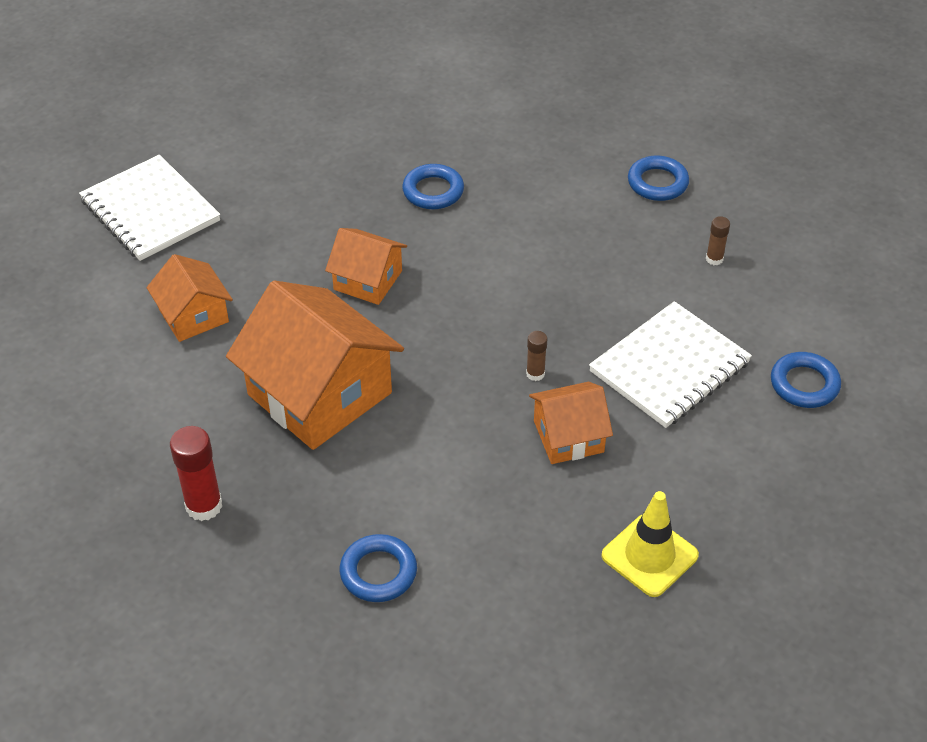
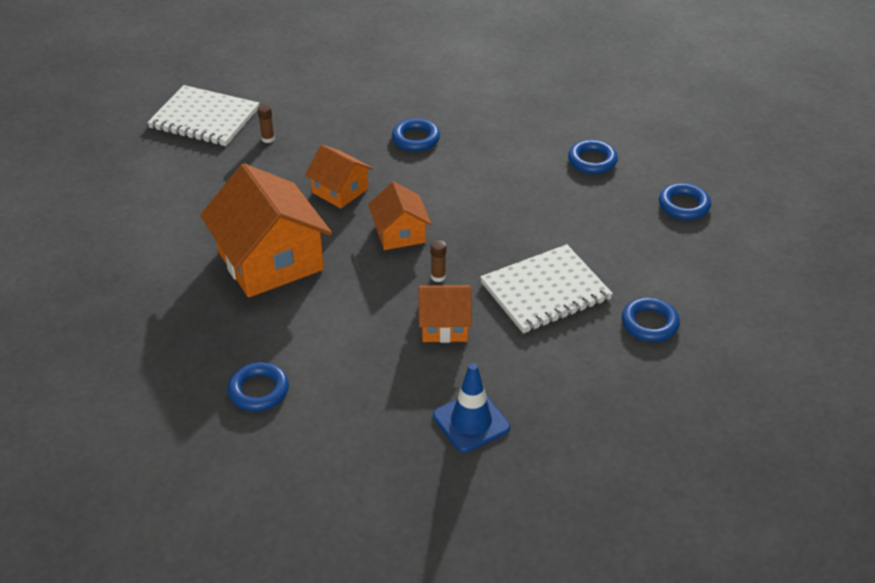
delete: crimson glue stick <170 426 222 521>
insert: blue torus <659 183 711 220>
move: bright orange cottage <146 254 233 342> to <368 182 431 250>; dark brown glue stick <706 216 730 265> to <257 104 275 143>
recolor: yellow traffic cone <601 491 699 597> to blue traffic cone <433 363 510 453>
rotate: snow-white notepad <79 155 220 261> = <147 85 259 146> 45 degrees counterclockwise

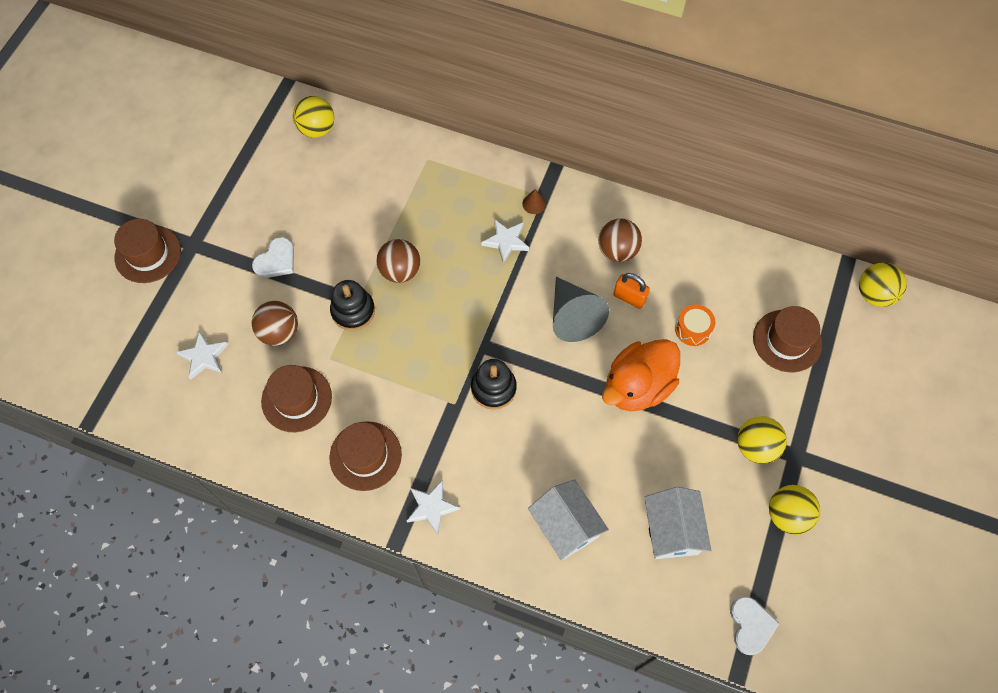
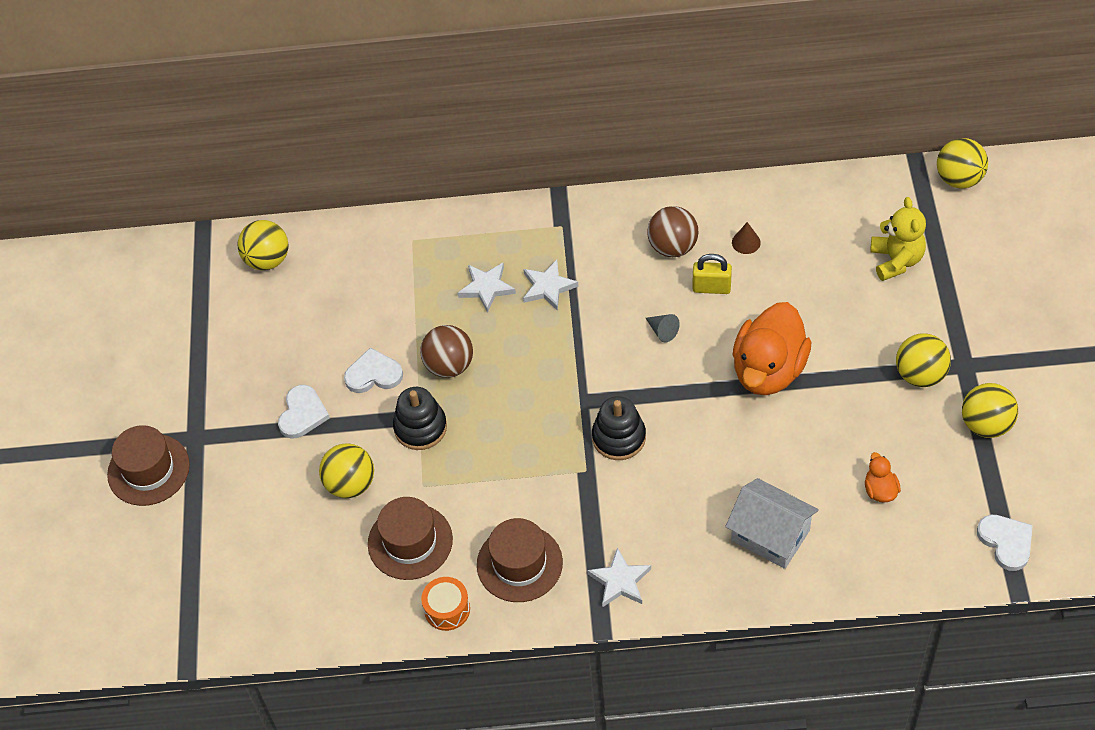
insert: snow-white heart <344 347 403 393>
move: snow-white star <176 331 229 380> to <458 263 516 313>; dark brown cone shape <522 189 546 214> to <732 222 761 254>; bright orange drum <675 304 715 346> to <421 577 470 631>
replace: snow-white cottage <644 487 712 559> to bright orange rubber duck <865 452 901 502>; dark brown tall hat <753 306 822 372> to yellow teddy <870 197 926 281>
recolor: dark brown sphere <252 301 298 346> to yellow sphere <319 443 374 498>; bright orange small lock <614 273 650 309> to yellow small lock <693 254 732 294>
resize: gray cone shape <553 277 609 342> = <646 314 680 342> x0.43

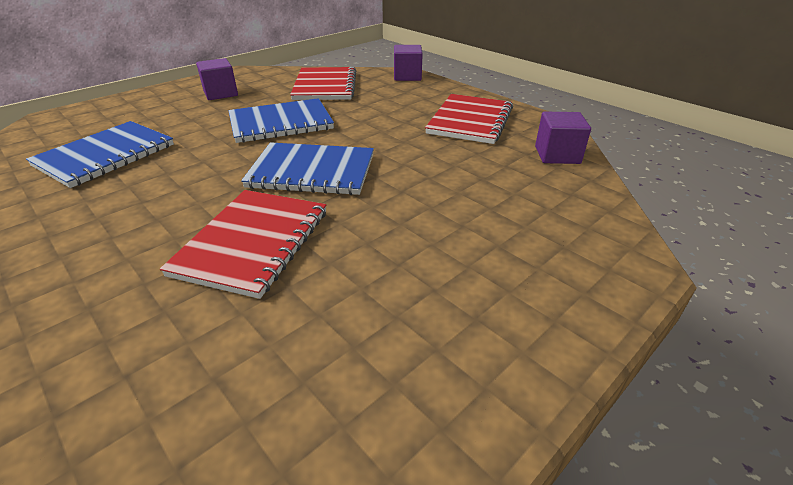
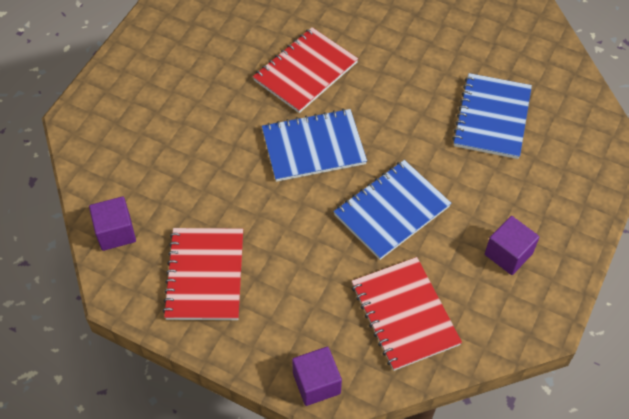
rotate: crimson notepad <160 190 326 299> = <253 27 358 113> 45 degrees clockwise

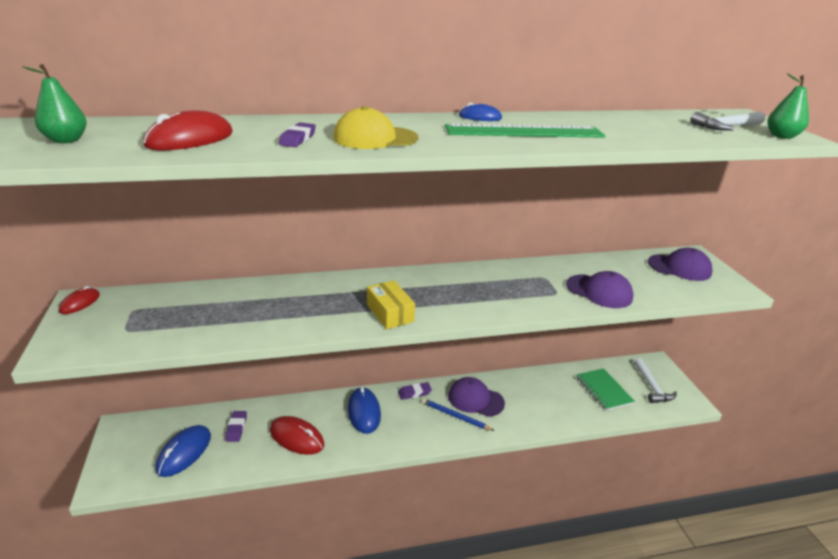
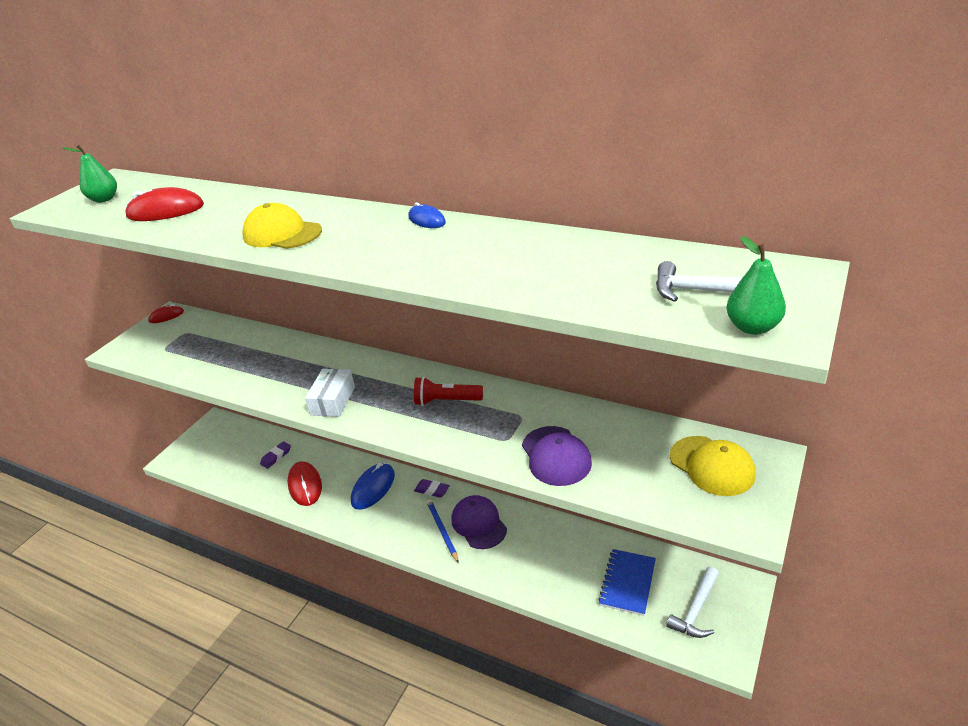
delete: blue computer mouse <155 425 211 477>; royal purple gum eraser <279 122 316 147>; green straightedge <445 124 605 138>
insert: crimson pocket torch <414 377 483 406>
recolor: yellow parcel <367 280 415 329> to snow-white parcel <305 369 355 417>; green notepad <576 368 635 411> to blue notepad <599 549 656 616>; royal purple peaked cap <648 248 713 281> to yellow peaked cap <670 436 756 496>

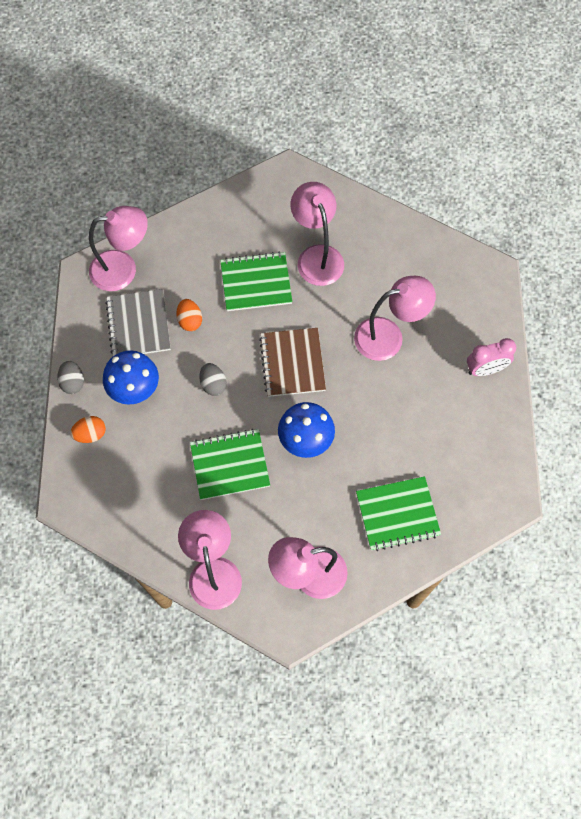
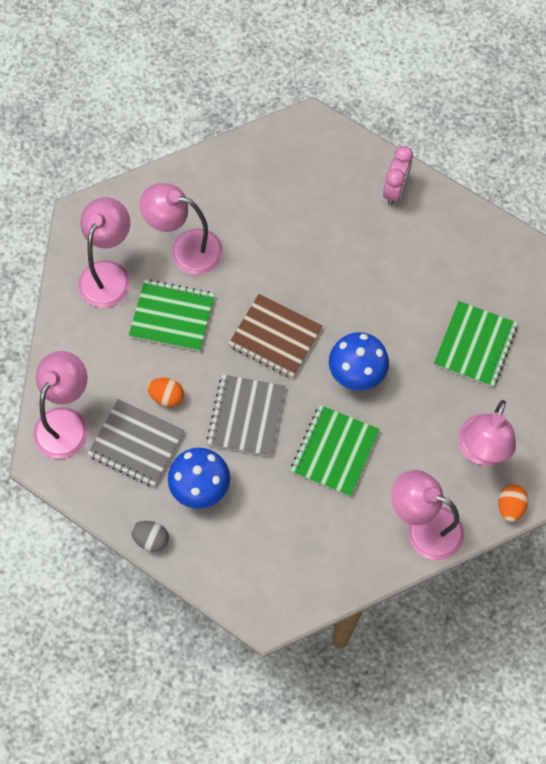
move: bright orange toy egg <70 416 106 443> to <498 485 528 522>; rosy lamp <354 276 436 361> to <78 197 130 308>
replace: gray toy egg <200 363 227 396> to gray notepad <207 375 285 457>
rotate: green notepad <220 252 292 311> = <129 279 215 351> 75 degrees clockwise

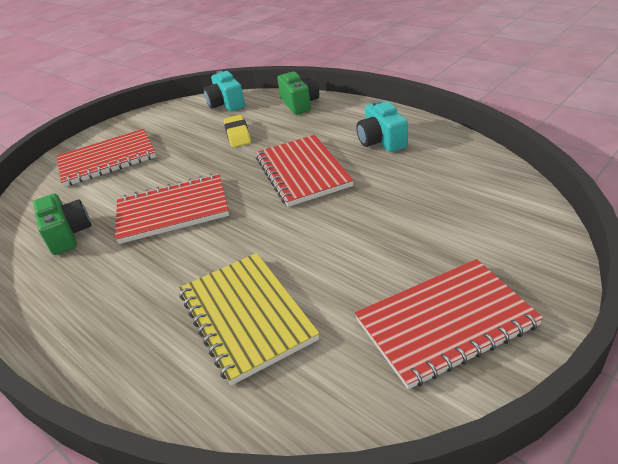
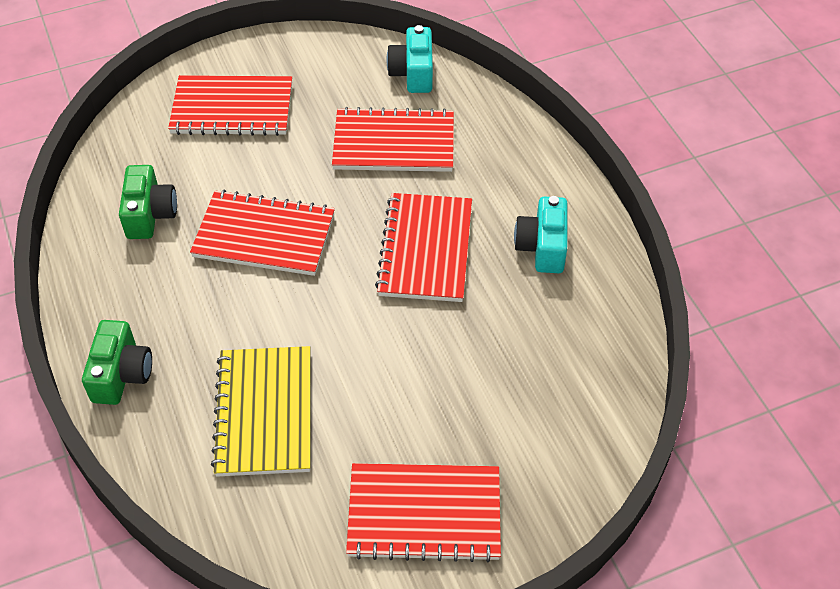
move: green compact camera <277 72 319 115> to <82 320 152 405>
replace: yellow gum eraser <224 115 251 148> to crimson notepad <332 107 454 172>

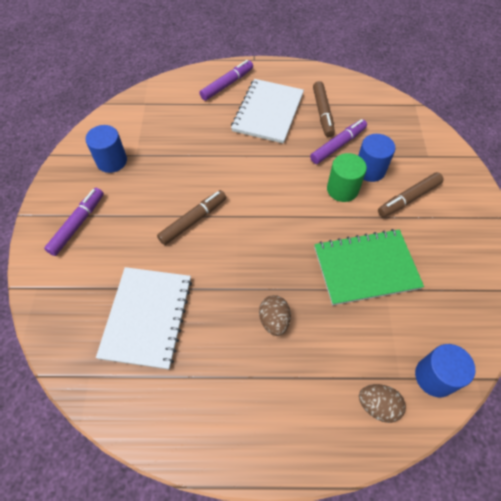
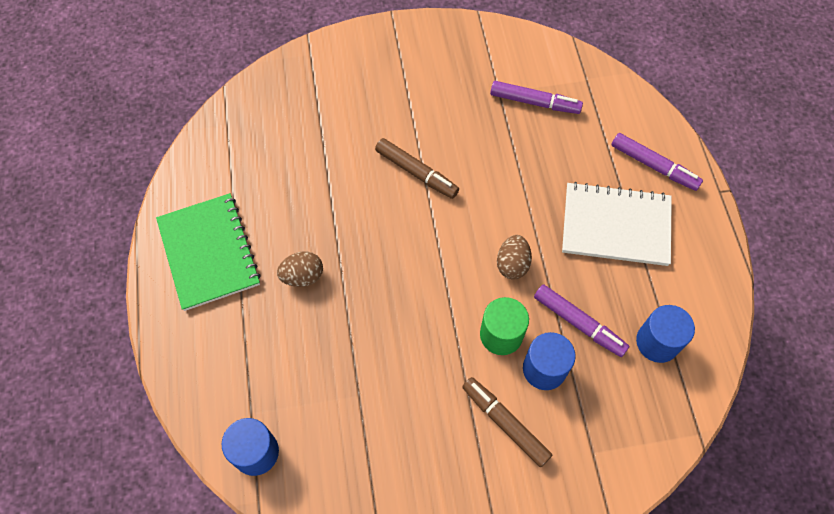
delete: snow-white notepad <96 267 192 369>; dark brown marker <313 81 335 137>
move: royal purple marker <44 188 104 256> to <490 81 583 114>; blue solid cylinder <85 125 127 173> to <636 305 695 363>; green notepad <314 229 424 305> to <156 193 261 311>; dark brown toy egg <359 384 406 423> to <497 235 532 280>

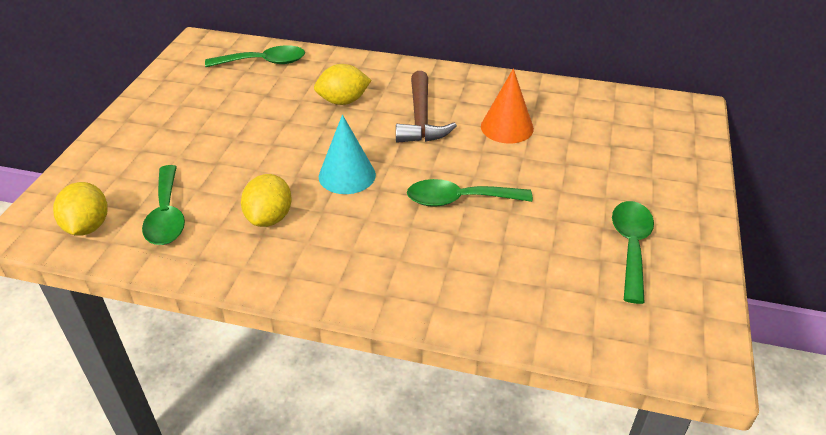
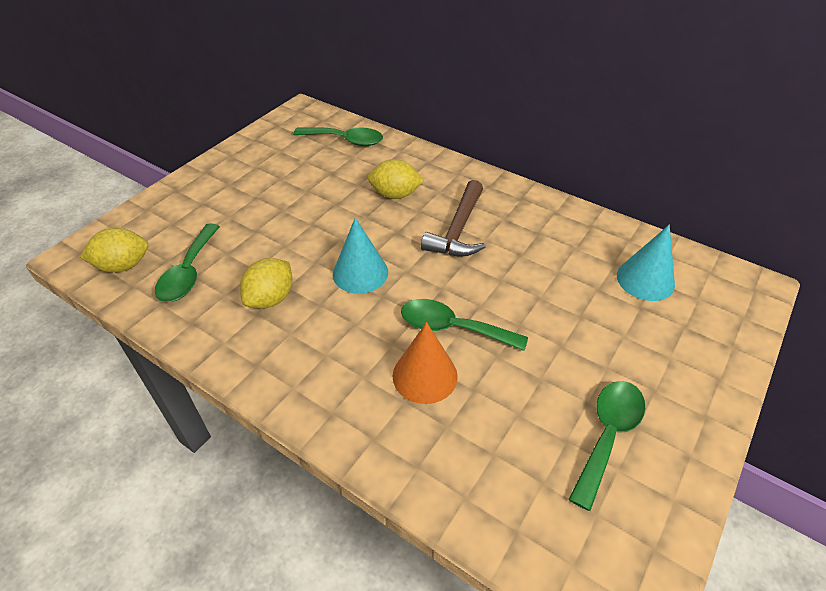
insert: turquoise cone shape <617 225 675 301>
move: bright orange cone shape <481 68 534 143> to <392 322 458 404>
rotate: yellow toy lemon <53 182 108 236> = <80 228 148 273> 60 degrees clockwise

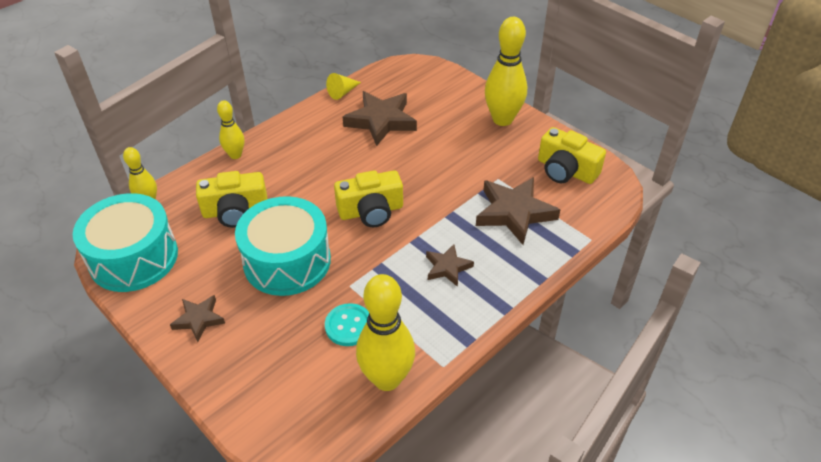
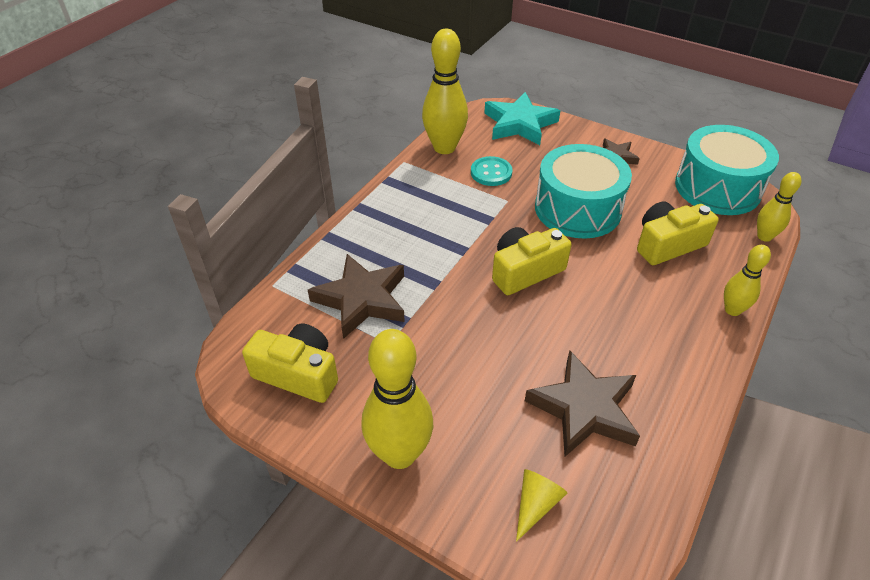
delete: dark brown star <426 244 474 287>
insert: turquoise star <484 92 560 145>
move: yellow cone shape <326 73 361 100> to <516 469 567 542>

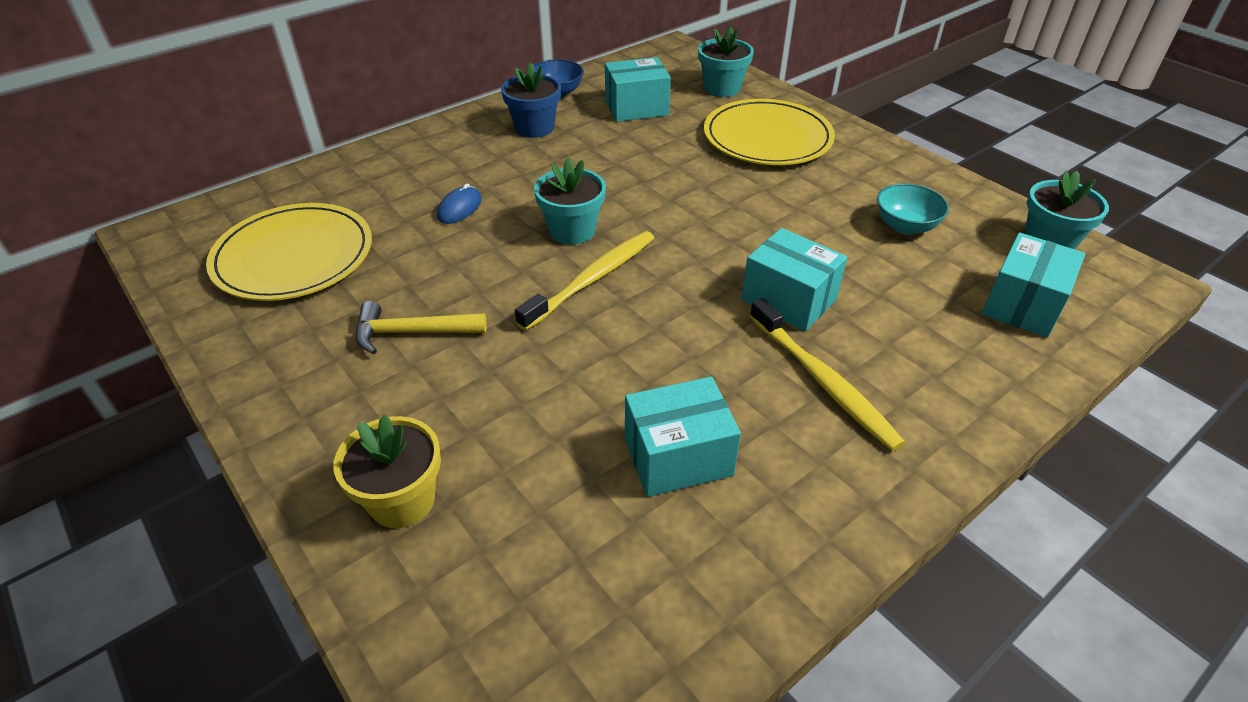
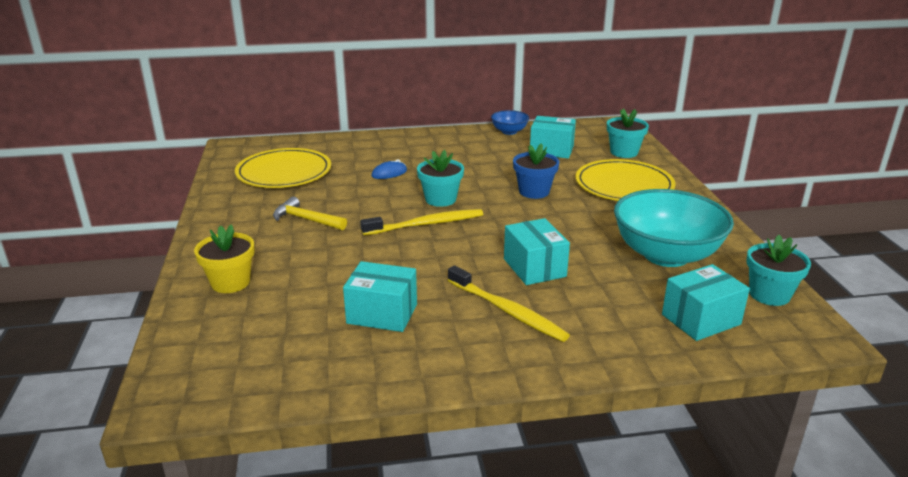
move: blue flower pot <501 62 561 138> to <513 143 559 199>
rotate: yellow dental brush <750 298 905 451> = <448 265 570 342> 45 degrees counterclockwise
resize: turquoise deep dish <877 183 949 234> = <614 189 734 267> x2.12

